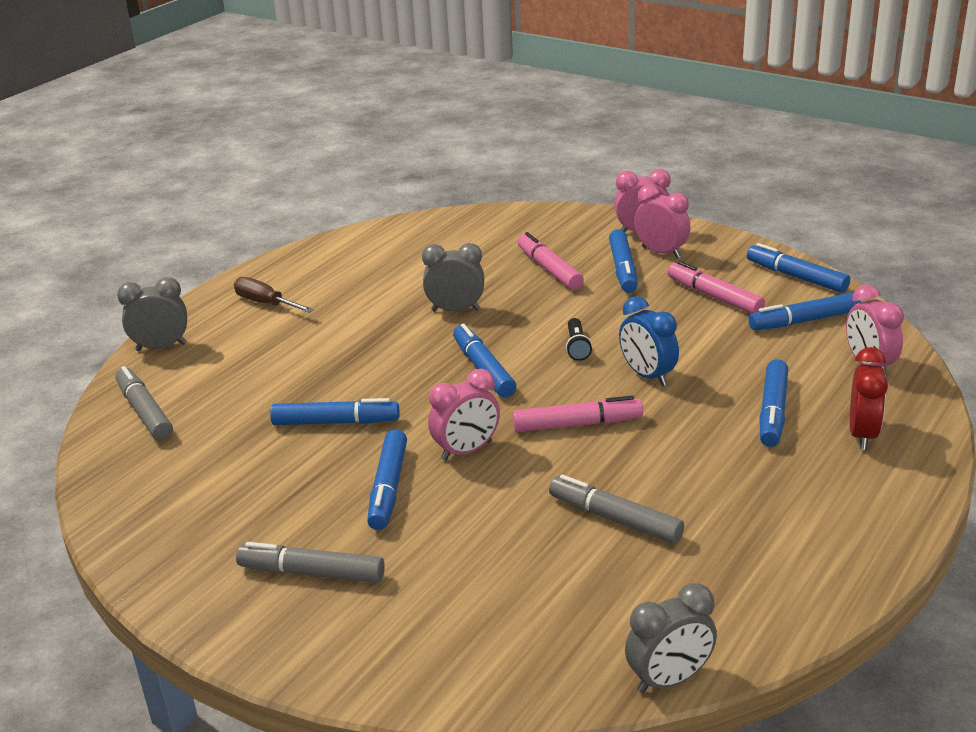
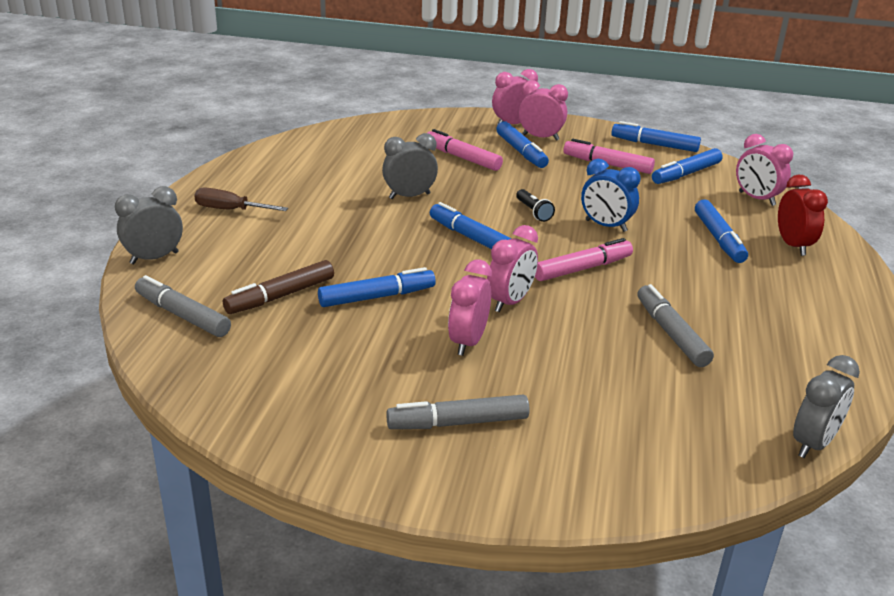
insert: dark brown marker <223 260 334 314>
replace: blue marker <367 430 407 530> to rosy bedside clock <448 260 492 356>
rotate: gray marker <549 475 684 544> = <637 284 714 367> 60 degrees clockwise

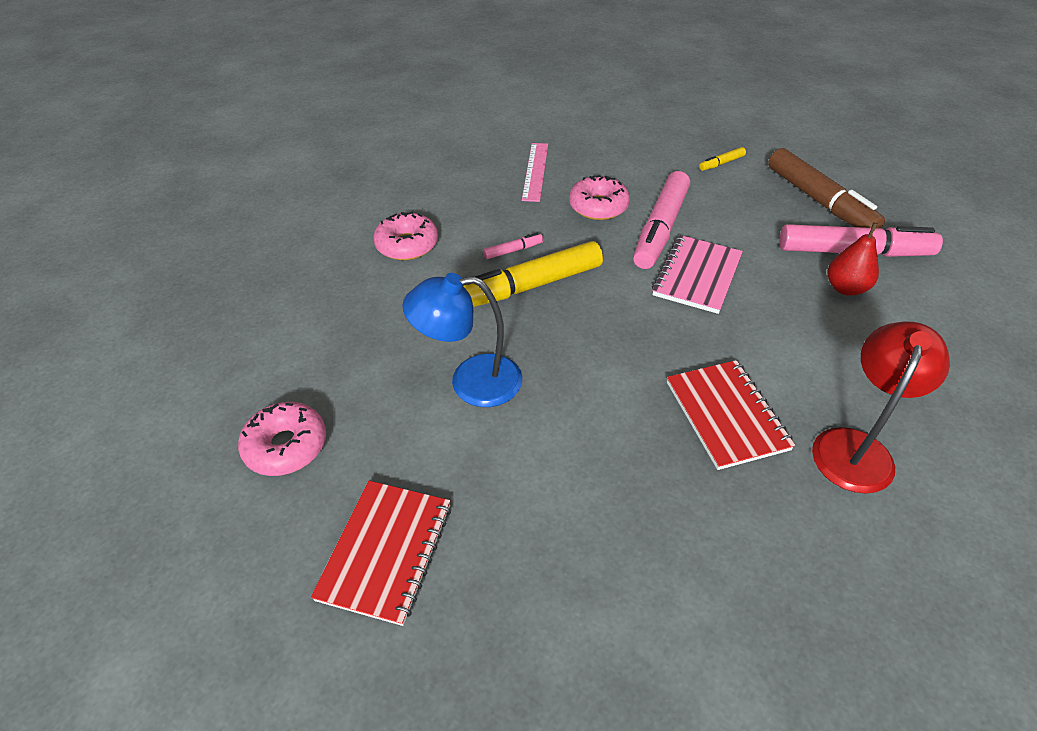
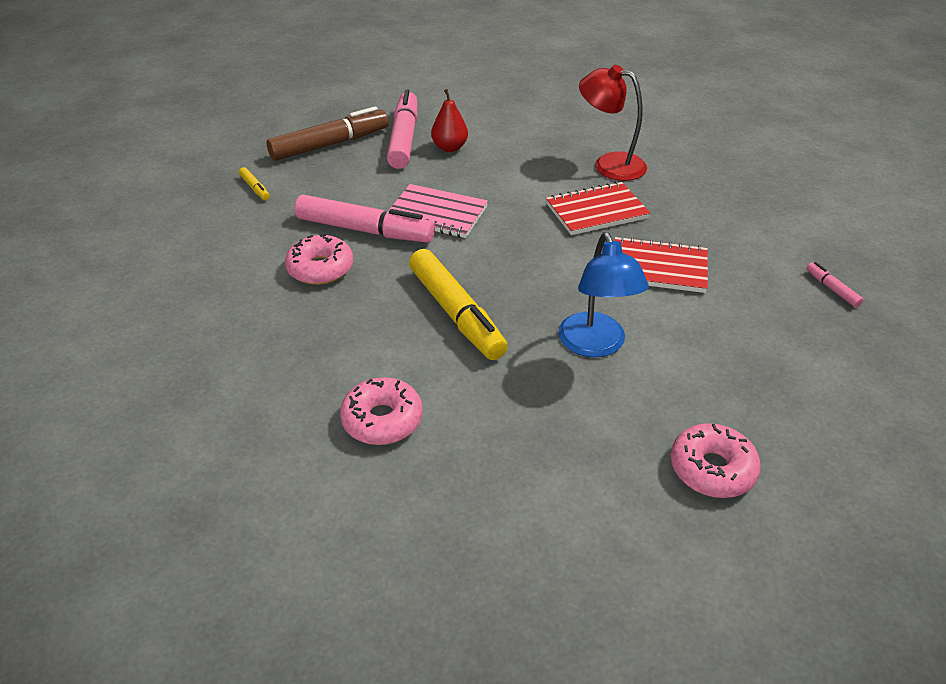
delete: rosy straightedge <522 143 548 202>
move: crimson notepad <311 481 451 626> to <614 236 708 293>; rosy marker <483 233 543 259> to <806 262 864 307>

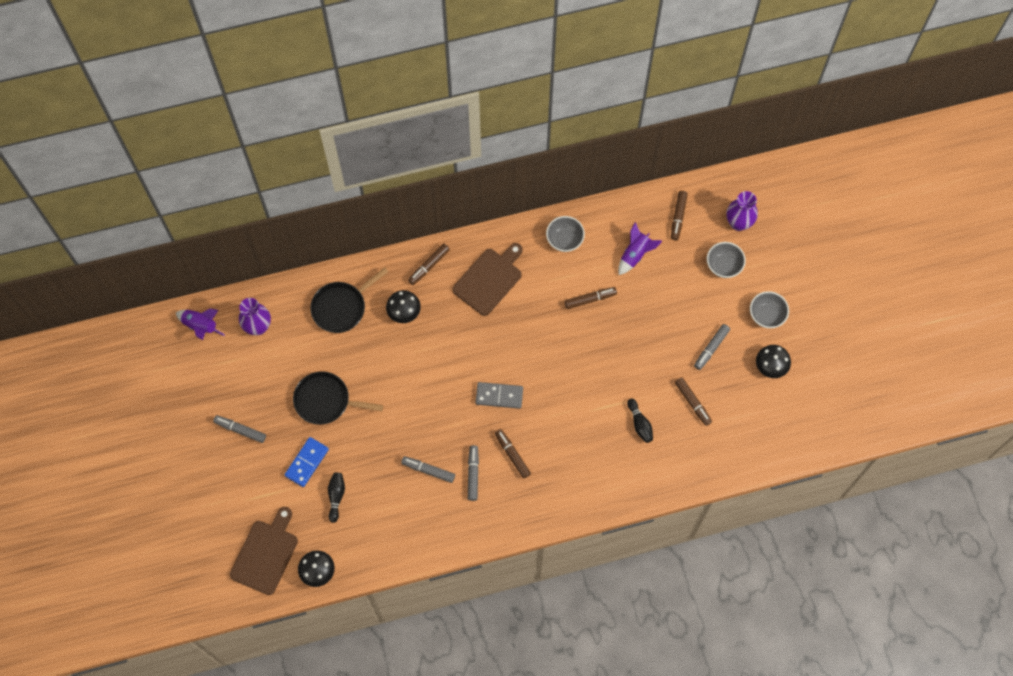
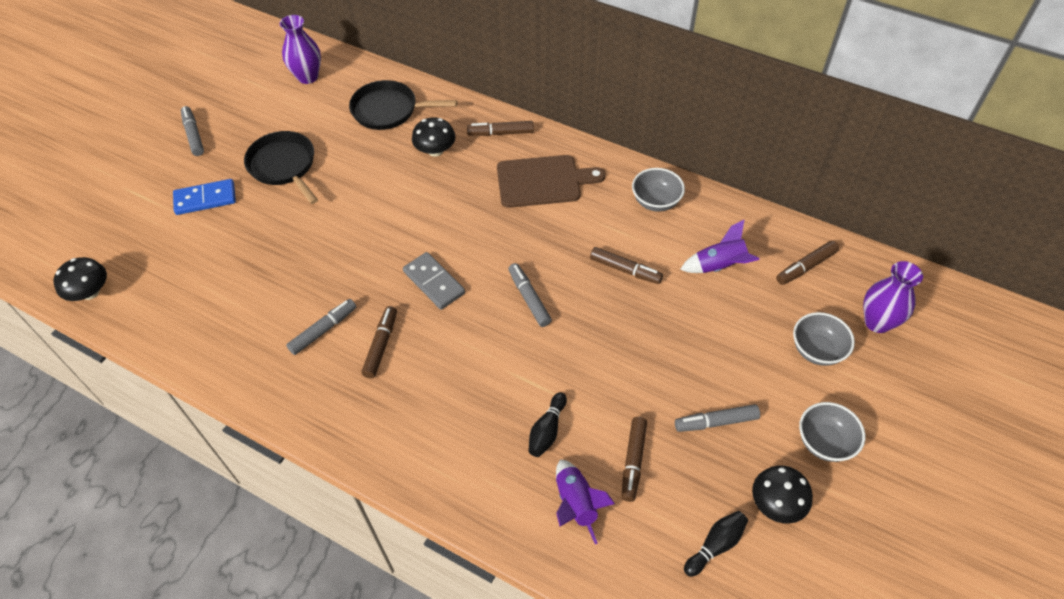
delete: dark brown bread board <230 507 298 595>
move: royal purple rocket <176 309 225 340> to <556 459 615 544>; black skittle <328 473 345 523> to <684 511 748 577>; gray marker <401 456 455 483> to <508 263 552 327>

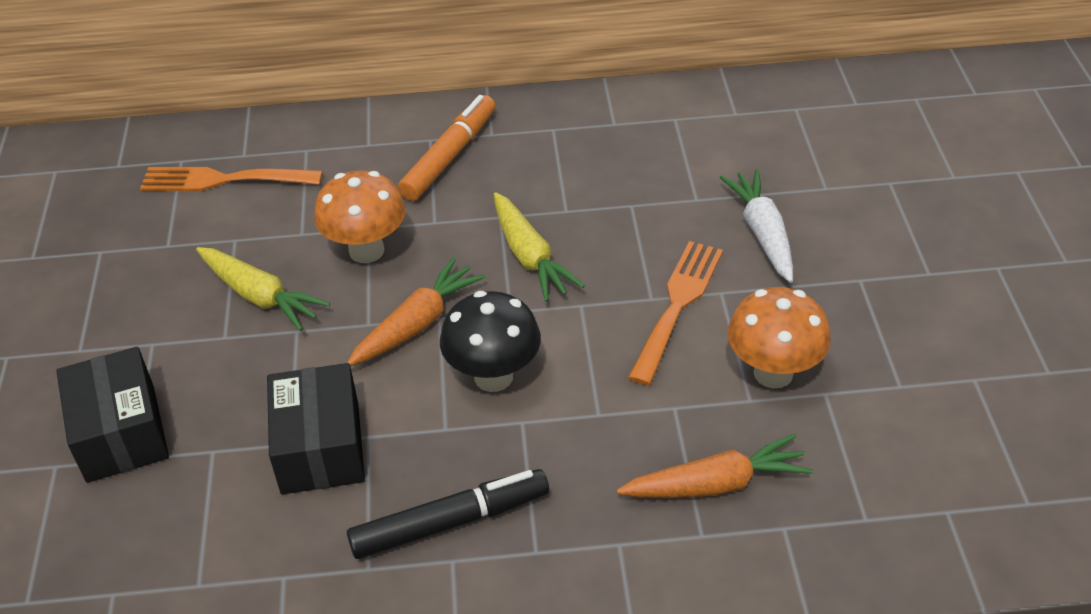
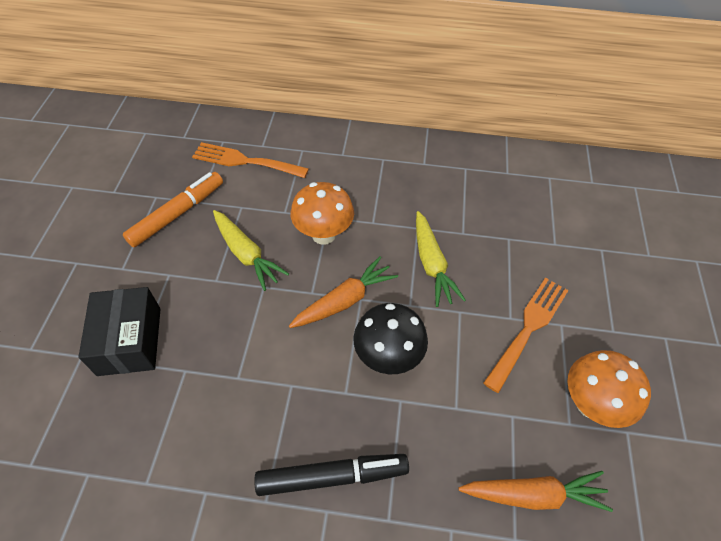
delete: black parcel <267 363 365 495>; snow-white carrot <720 169 793 283>
move: bright orange marker <398 95 495 201> to <123 172 223 247>

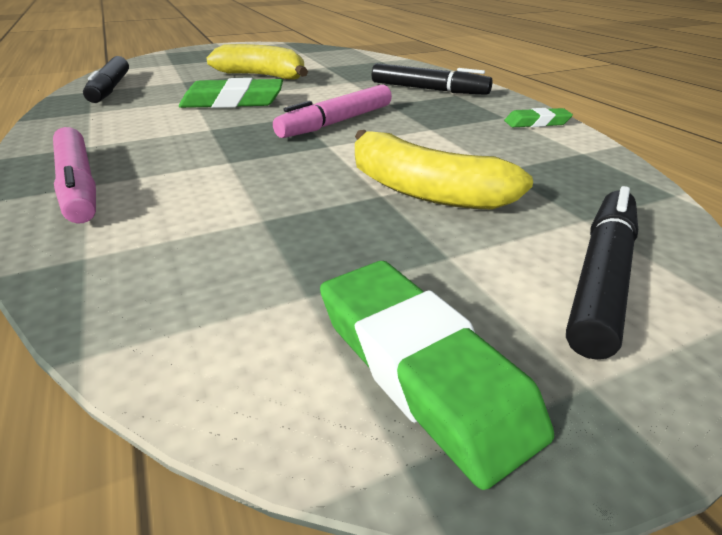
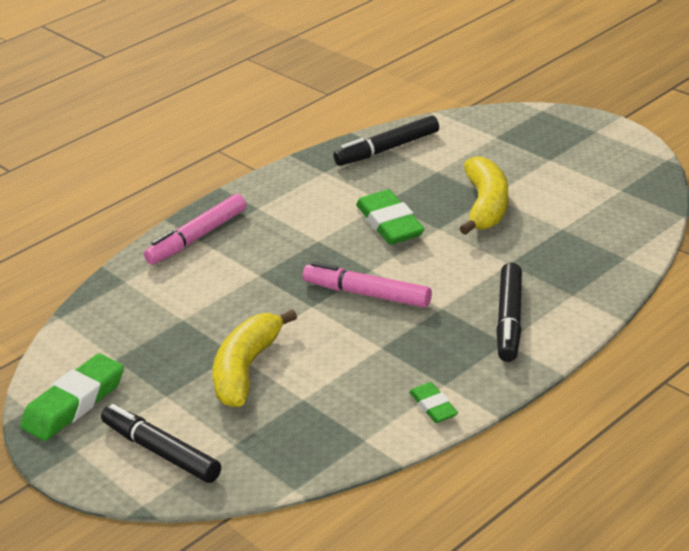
rotate: black marker <566 186 638 360> = <101 404 221 483> 150 degrees counterclockwise

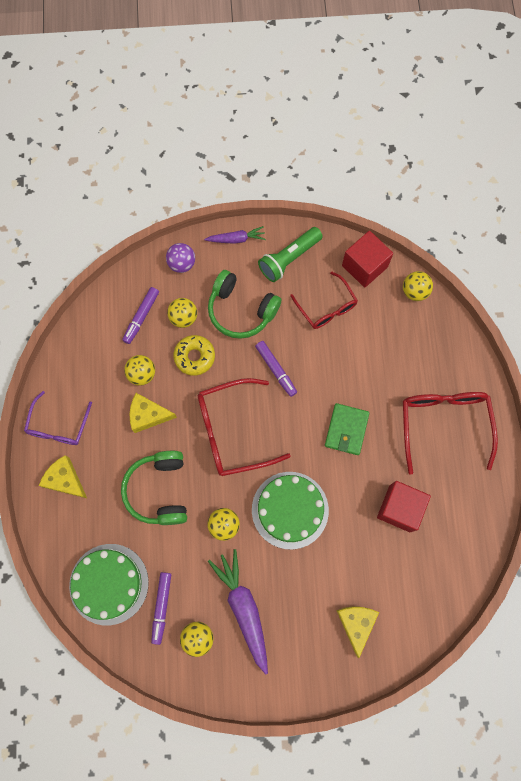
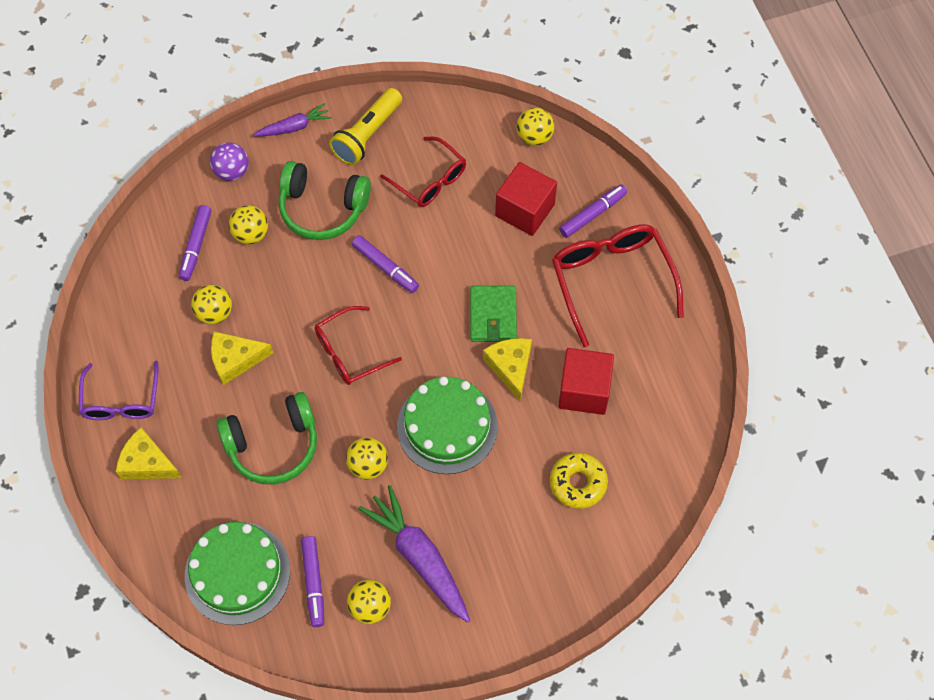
insert: royal purple marker <559 184 627 238>
move: yellow glazed donut <173 335 215 376> to <550 453 608 509>; yellow piece of cheese <336 606 379 658> to <483 338 532 401>; crimson solid cube <342 231 393 288> to <495 162 557 236>
recolor: green pocket torch <258 227 323 282> to yellow pocket torch <329 88 402 165>
rotate: green headset <121 451 187 525> = <216 392 317 485> 90 degrees counterclockwise
resize: crimson spectacles <198 378 290 476> = <315 306 402 385> x0.64

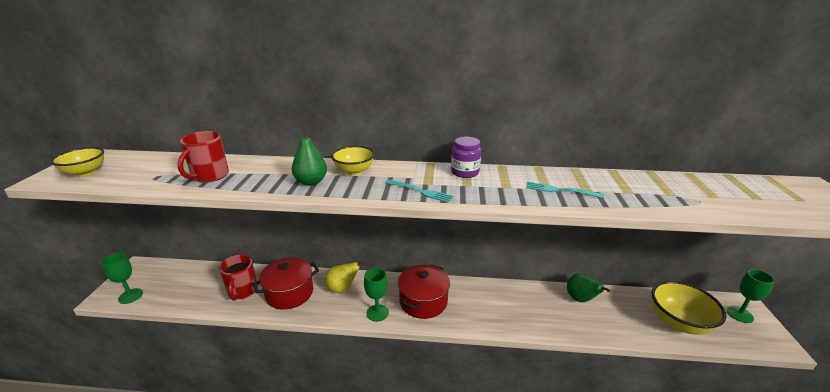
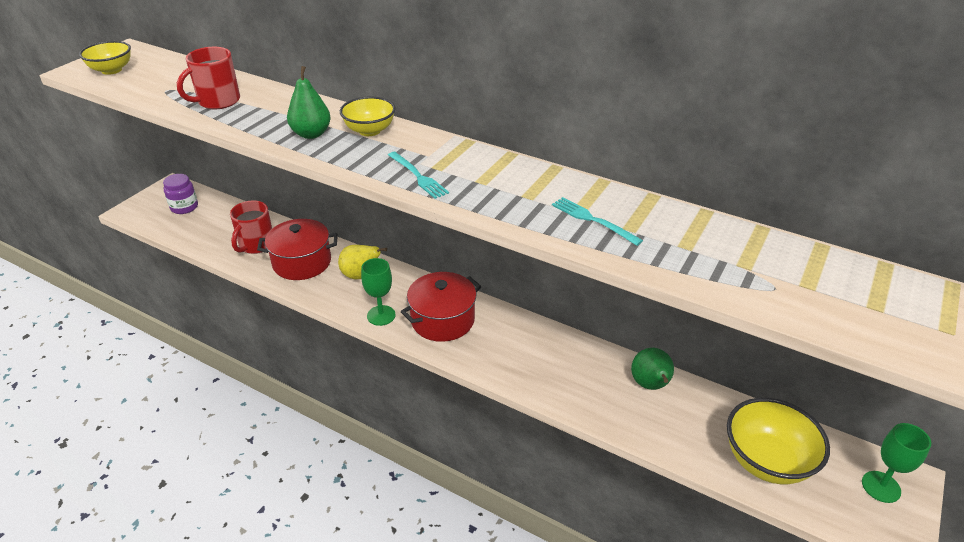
delete: green wine glass <101 253 143 304>
move: royal purple jar <451 137 481 178> to <163 174 198 214>

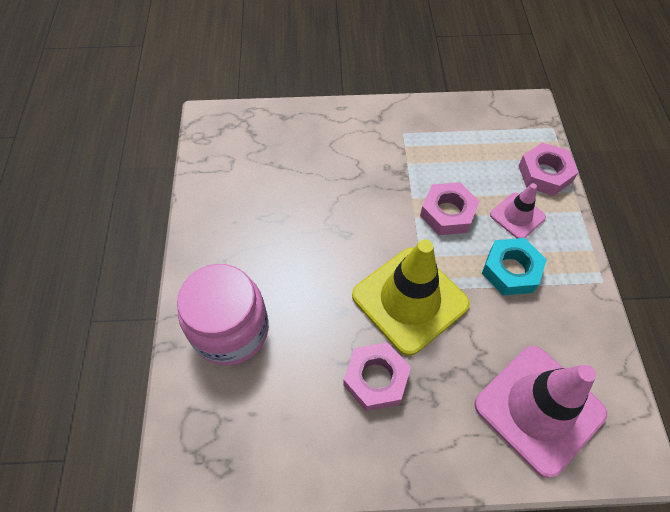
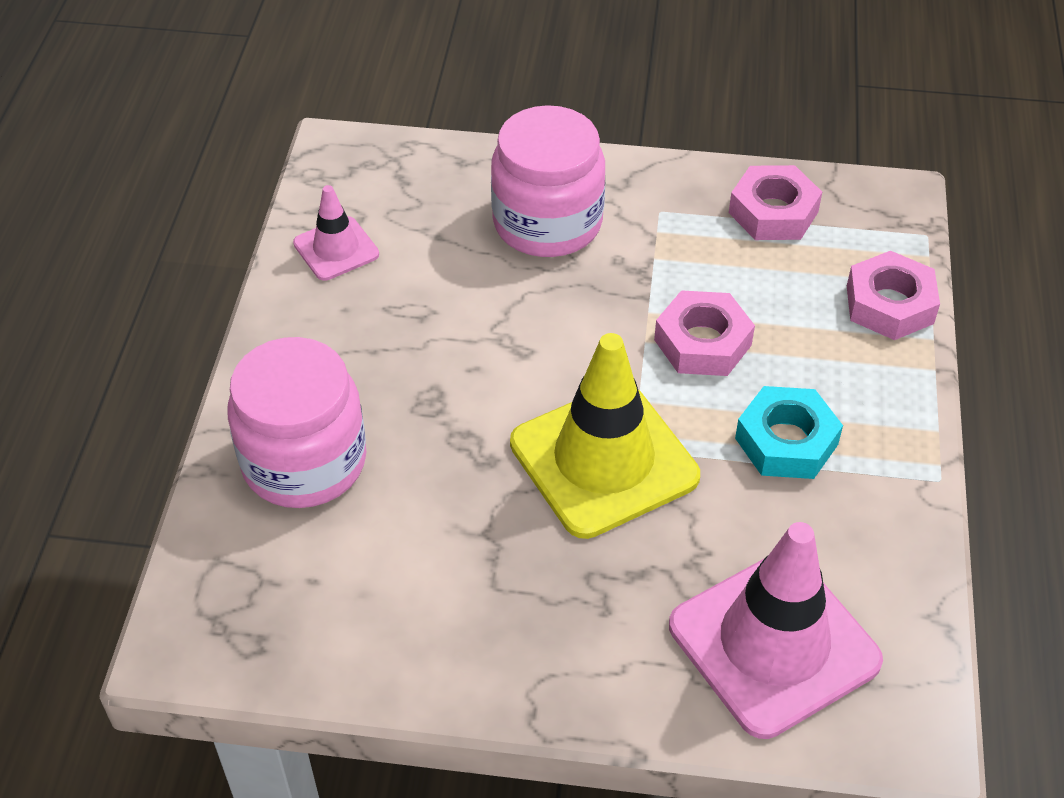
insert: rosy jar <491 105 605 257>
move: rosy hex nut <343 342 411 411> to <729 165 822 240>; rosy traffic cone <490 183 546 238> to <293 185 379 281>

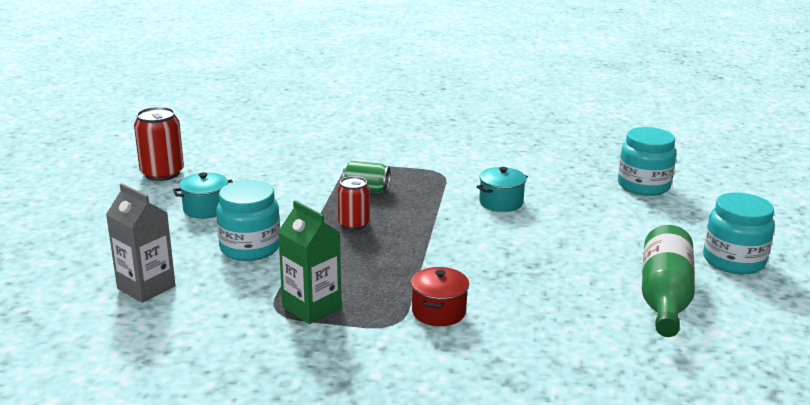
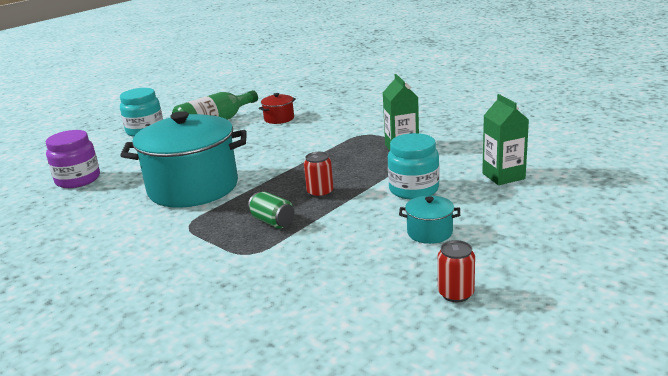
move: crimson stockpot <411 267 469 326> to <259 93 296 124>
recolor: gray carton <106 183 176 303> to green carton <482 94 529 185>; turquoise jar <618 127 676 196> to royal purple jar <46 130 100 188>
resize: crimson can <134 107 184 181> = <438 240 475 302> x0.66; turquoise stockpot <477 167 528 212> = <120 111 247 208> x2.41

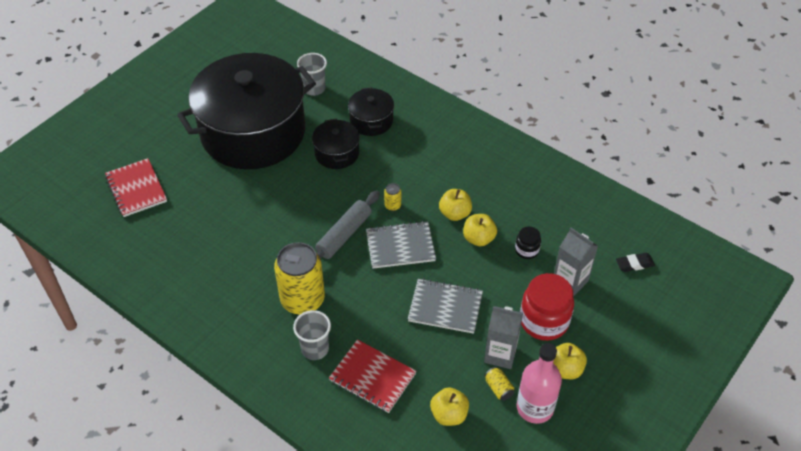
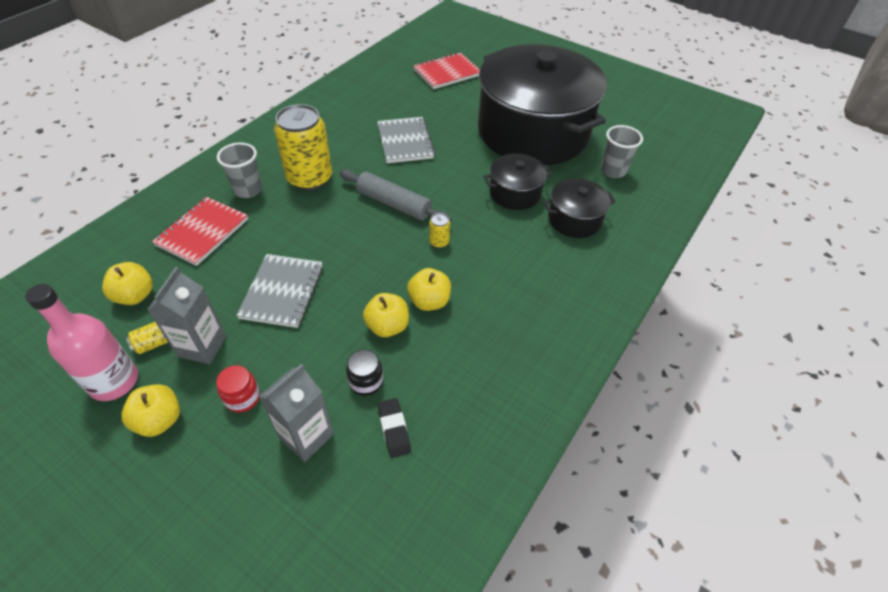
move: gray notepad <366 221 436 269> to <377 117 435 163>; black gum eraser <616 253 655 272> to <378 398 411 458>
resize: crimson jar <520 273 574 341> = <216 365 260 413> x0.52

